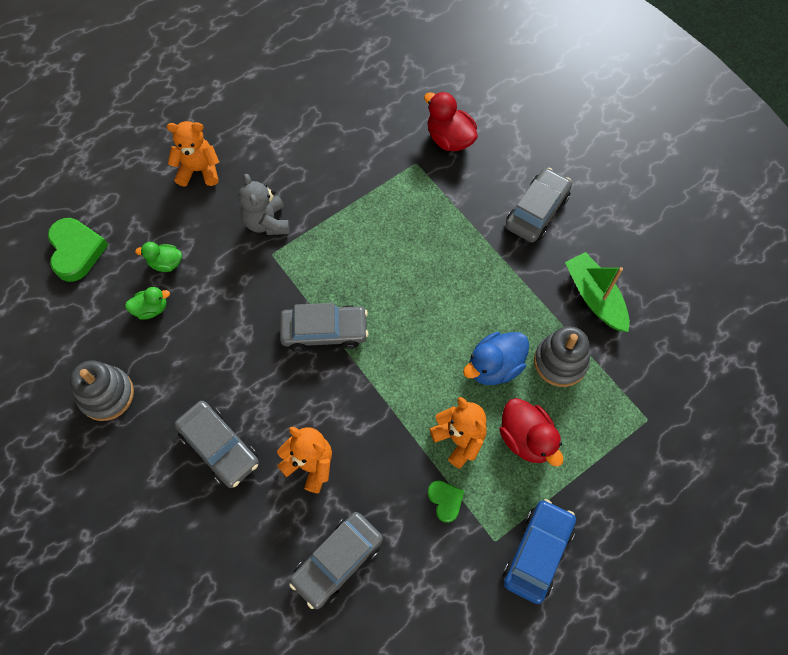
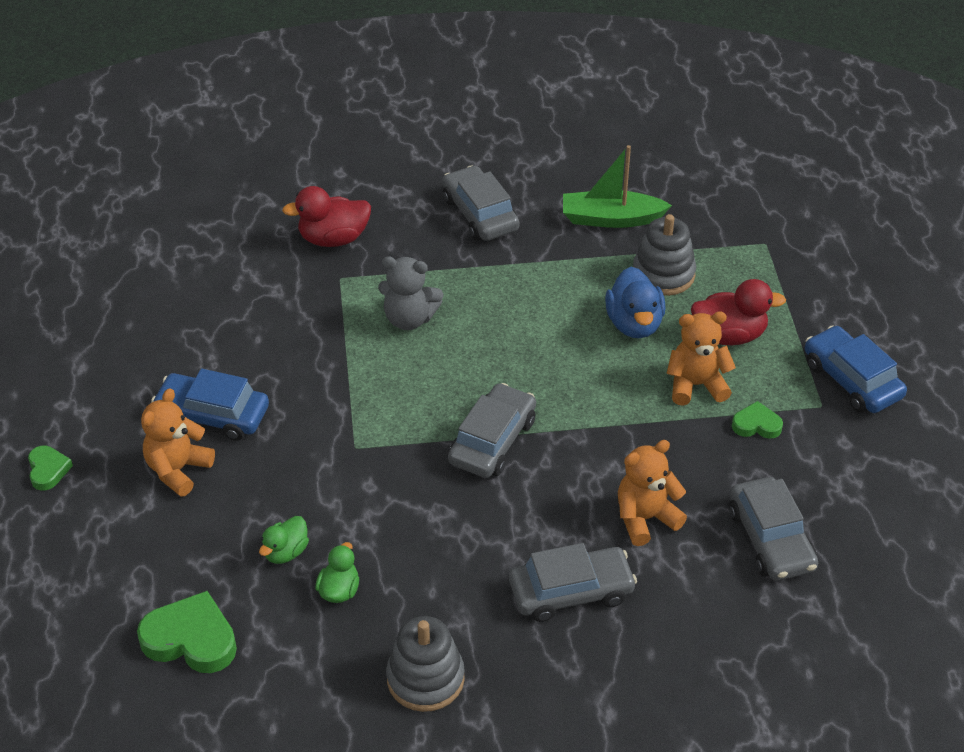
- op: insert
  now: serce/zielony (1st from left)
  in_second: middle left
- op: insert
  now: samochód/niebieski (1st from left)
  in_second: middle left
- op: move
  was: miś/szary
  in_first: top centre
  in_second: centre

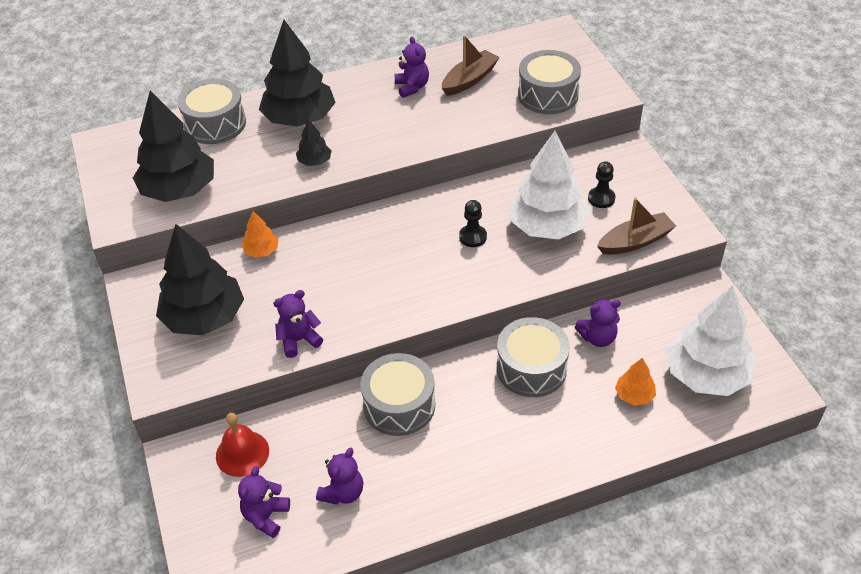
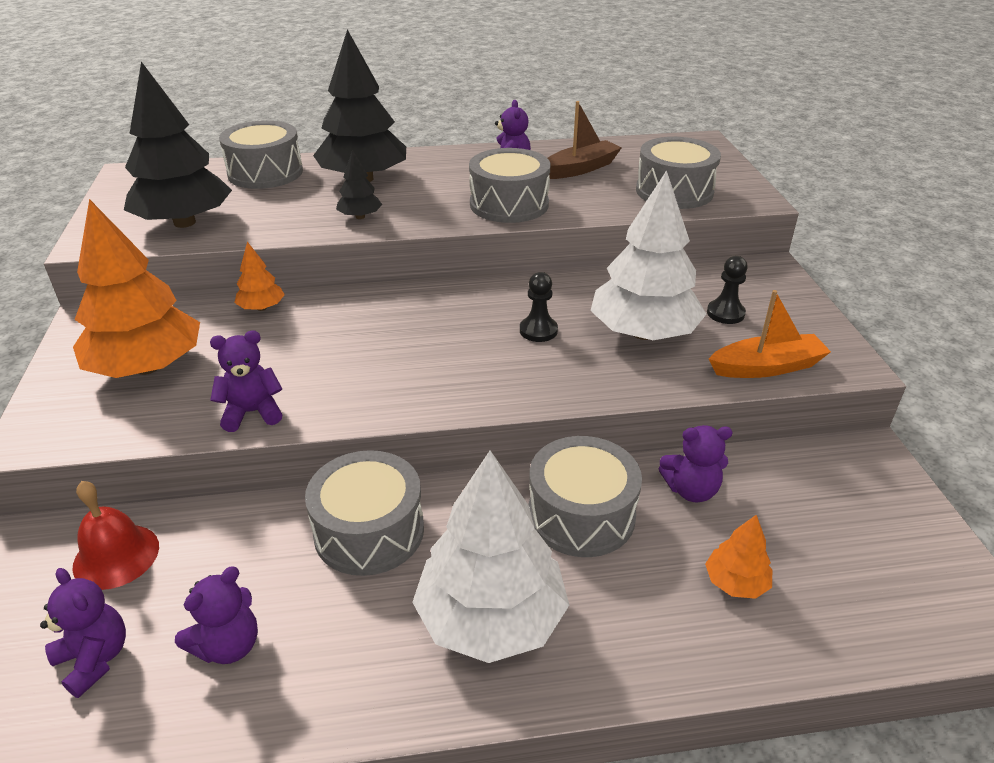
- op: rotate
  was: miś/fioletowy (1st from left)
  in_first: bottom left
  in_second: bottom left
  clockwise: 105
- op: recolor
  was: drzewko/czarny (2nd from left)
  now: drzewko/pomarańczowy (1st from left)
  in_first: middle left
  in_second: middle left
- op: move
  was: drzewko/biały (2nd from left in the first image)
  now: drzewko/biały (1st from left)
  in_first: middle right
  in_second: bottom centre
- op: insert
  now: bęben/szary (3rd from left)
  in_second: top centre
- op: recolor
  was: łódka/brązowy (2nd from left)
  now: łódka/pomarańczowy
  in_first: middle right
  in_second: middle right

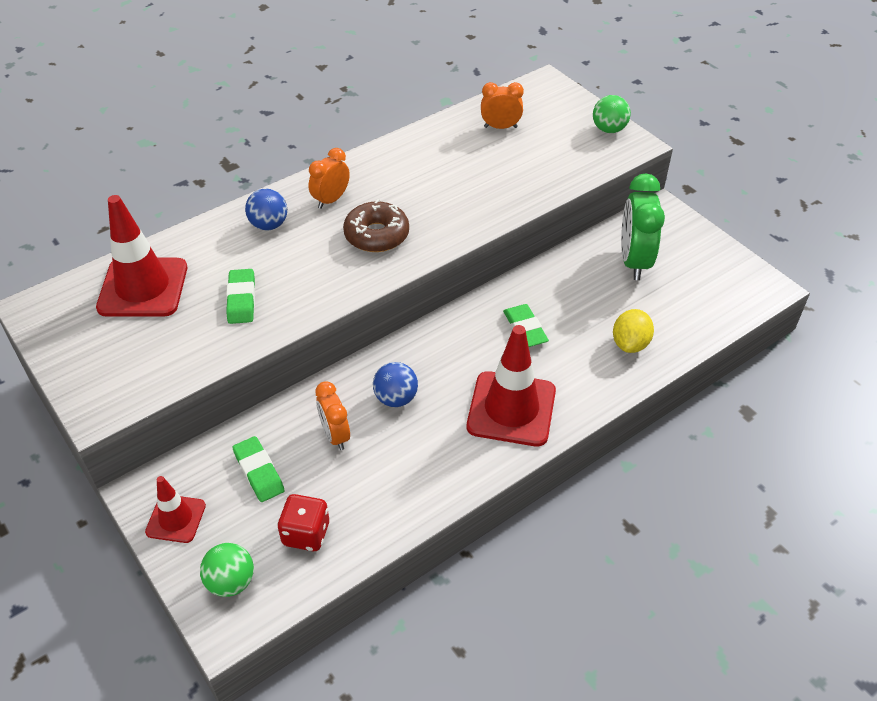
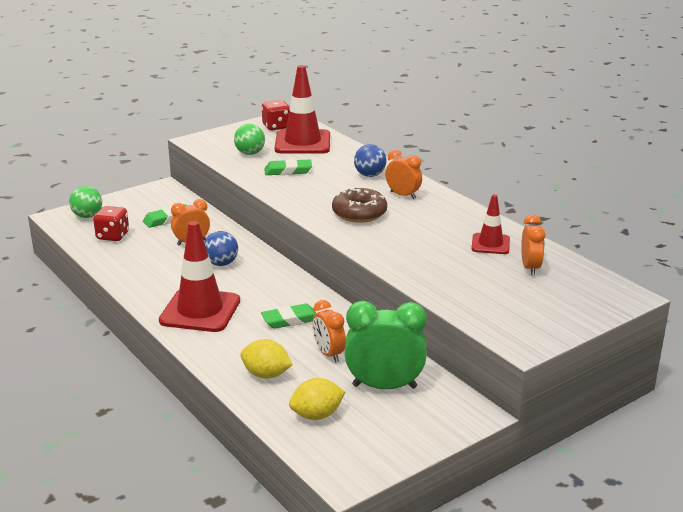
- op: move
  was: piłka/zielony (2nd from left)
  in_first: top right
  in_second: top centre
- op: insert
  now: kostka do gry/czerwony (2nd from left)
  in_second: top centre
- op: insert
  now: cytryna/żółty (2nd from left)
  in_second: bottom centre
- op: insert
  now: budzik/pomarańczowy (2nd from left)
  in_second: centre
- op: move
  was: pachołek/czerwony (2nd from left in the first image)
  now: pachołek/czerwony (3rd from left)
  in_first: bottom left
  in_second: middle right

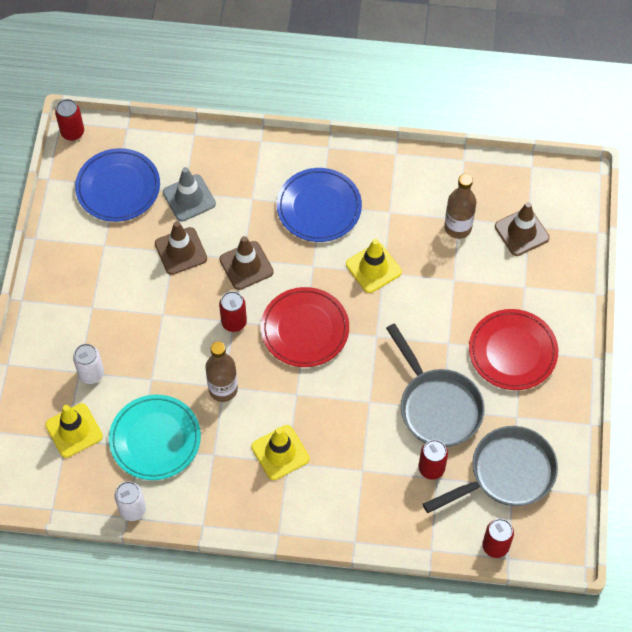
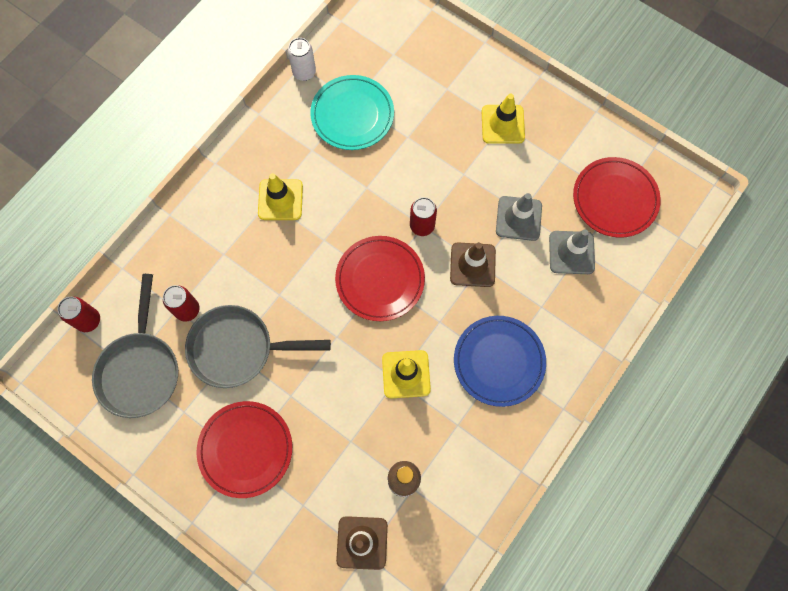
- op: move
  was: pachołek/żółty (1st from left in the first image)
  now: pachołek/żółty (3rd from left)
  in_first: bottom left
  in_second: top centre
- op: recolor
  was: pachołek/brązowy (1st from left)
  now: pachołek/szary (1st from left)
  in_first: middle left
  in_second: centre
- op: recolor
  was: talerz/niebieski (1st from left)
  now: talerz/czerwony (3rd from left)
  in_first: top left
  in_second: middle right
- op: delete
  was: puszka/czerwony (1st from left)
  in_first: top left
- op: delete
  was: puszka/biały (1st from left)
  in_first: middle left
- op: delete
  was: butelka/brązowy (1st from left)
  in_first: centre

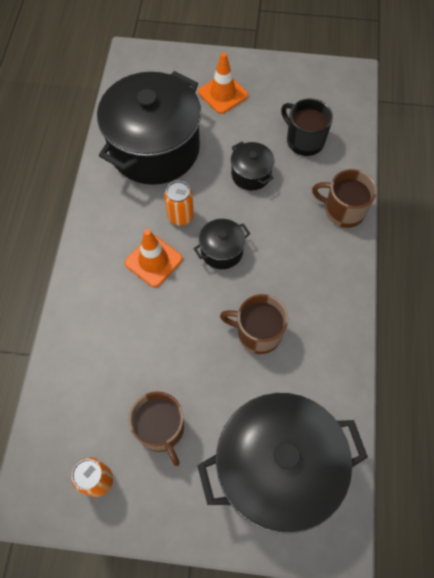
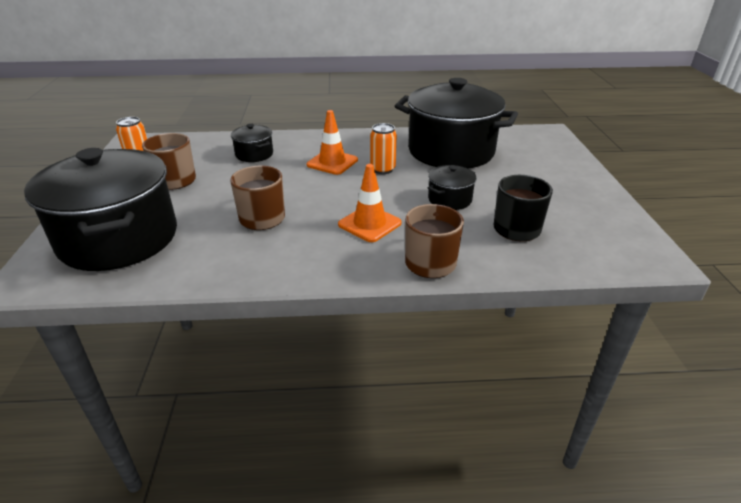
- op: move
  was: garnek/czarny (2nd from left)
  in_first: centre
  in_second: top centre
- op: move
  was: pachołek/pomarańczowy (2nd from left)
  in_first: top centre
  in_second: centre

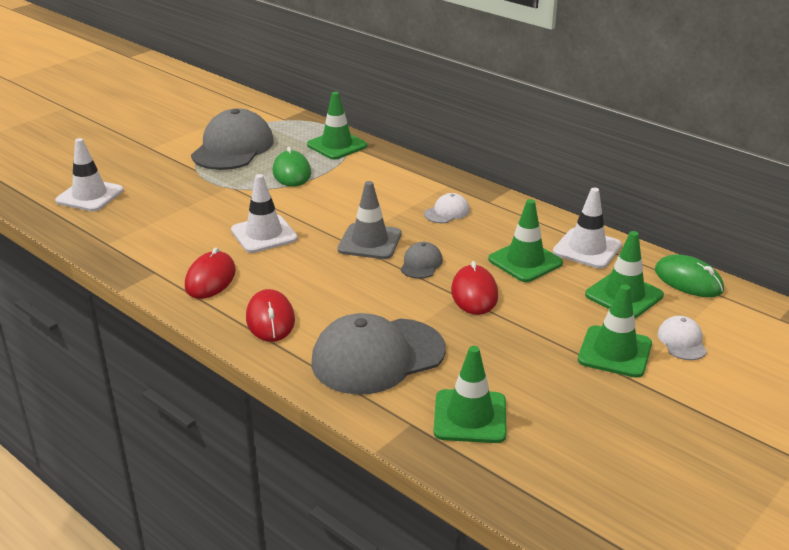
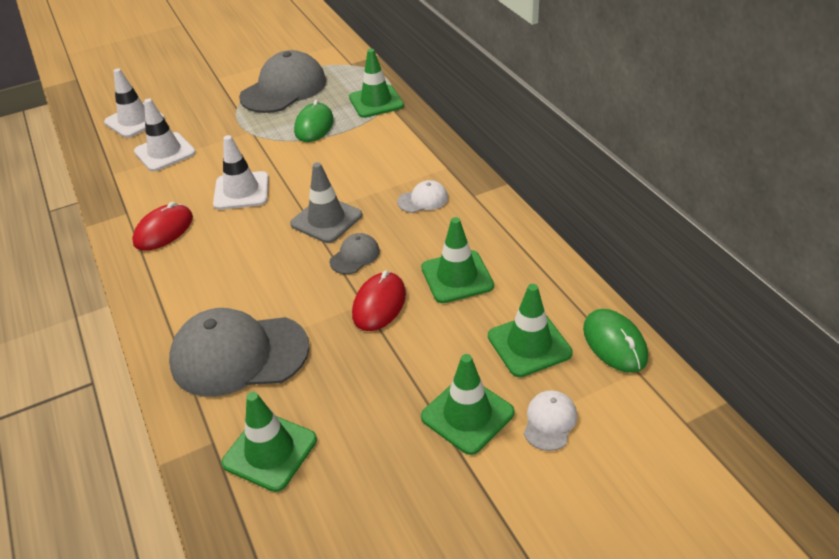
- op: move
  was: pachołek/biały (3rd from left in the first image)
  now: pachołek/biały (2nd from left)
  in_first: middle right
  in_second: top left
- op: delete
  was: myszka/czerwony (2nd from left)
  in_first: centre

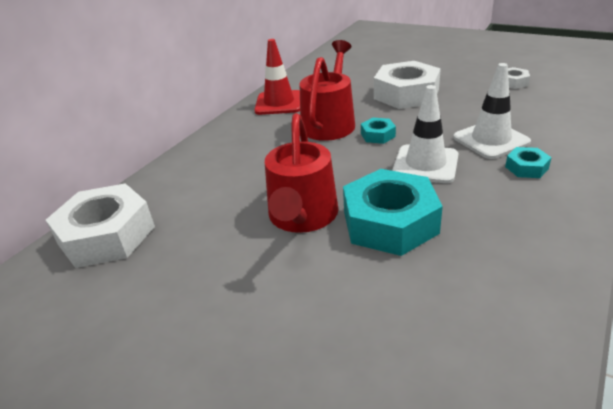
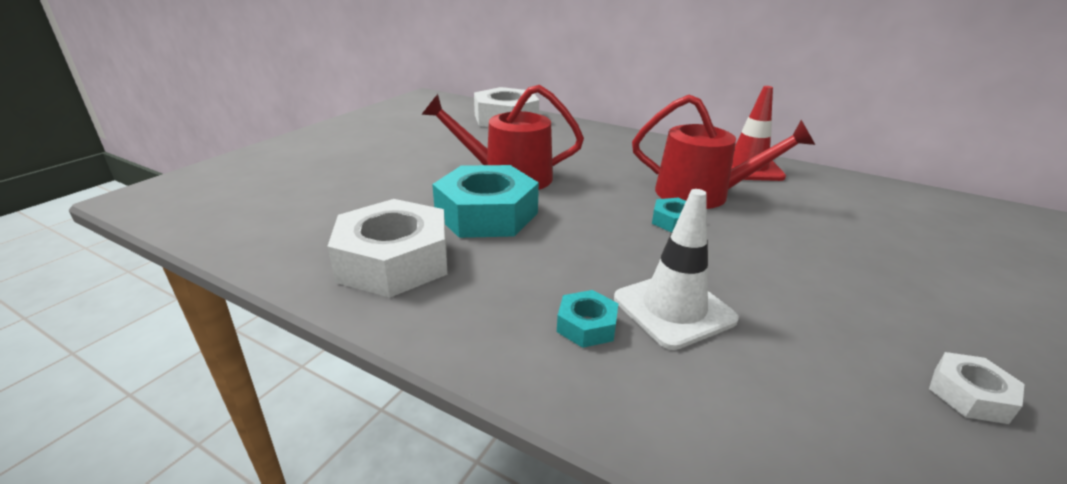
- op: move
  was: nakrętka/biały (2nd from left in the first image)
  now: nakrętka/biały (1st from left)
  in_first: top centre
  in_second: centre
- op: delete
  was: pachołek/biały (1st from left)
  in_first: top right

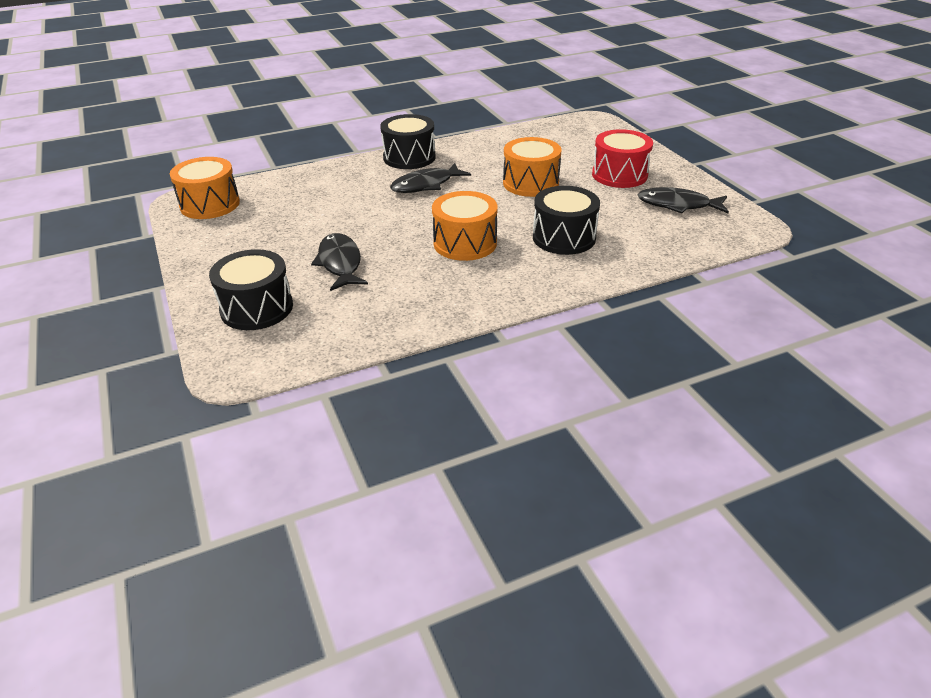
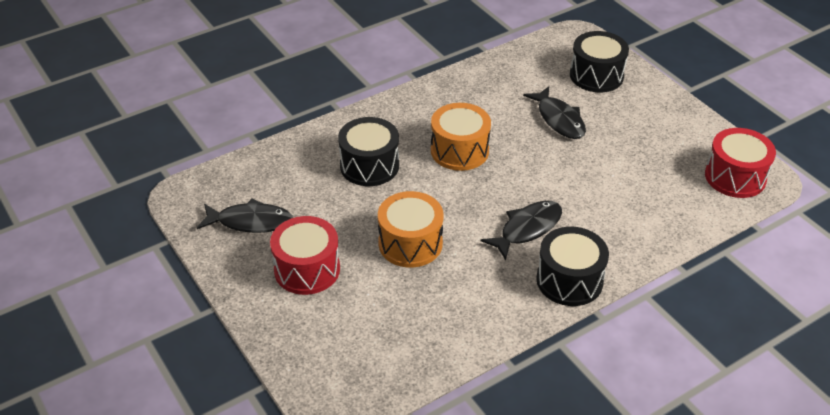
- op: recolor
  was: bęben/pomarańczowy (1st from left)
  now: bęben/czerwony (2nd from left)
  in_first: top left
  in_second: middle right

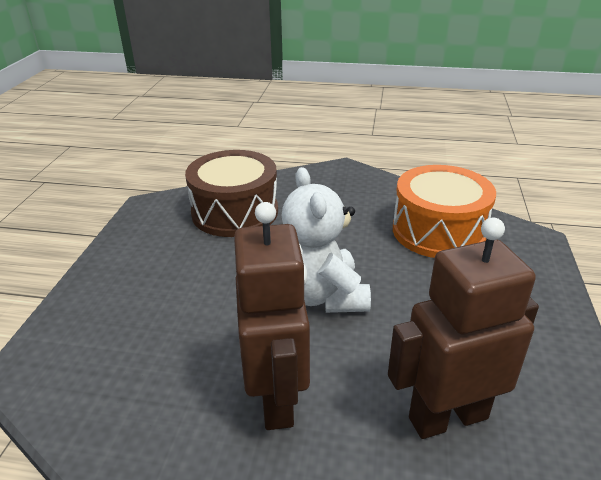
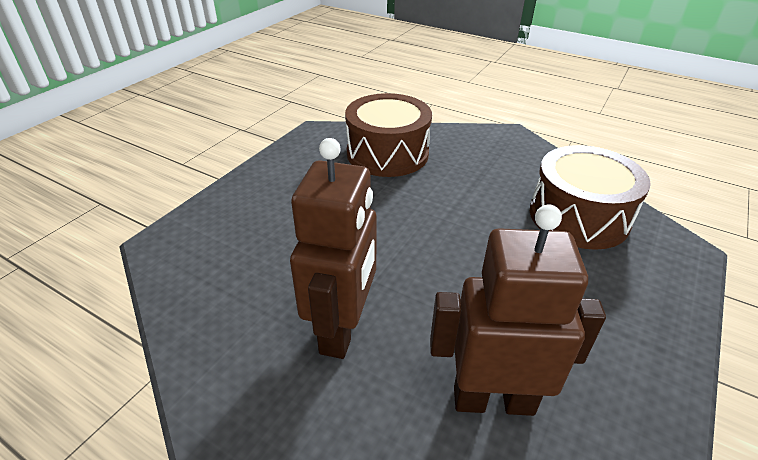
- op: recolor
  was: bęben/pomarańczowy
  now: bęben/brązowy (2nd from left)
  in_first: middle right
  in_second: middle right
- op: delete
  was: miś/biały
  in_first: centre

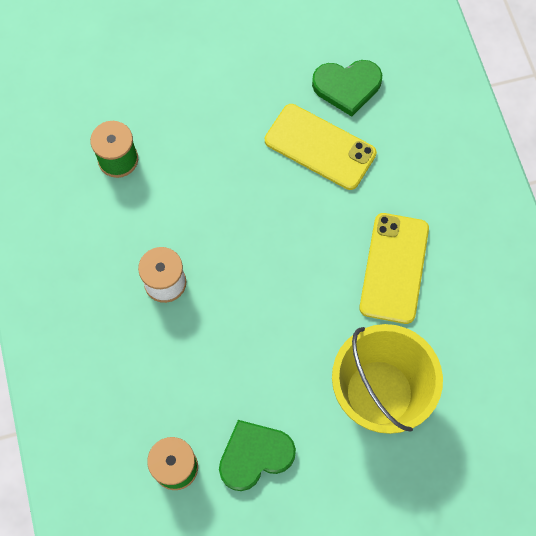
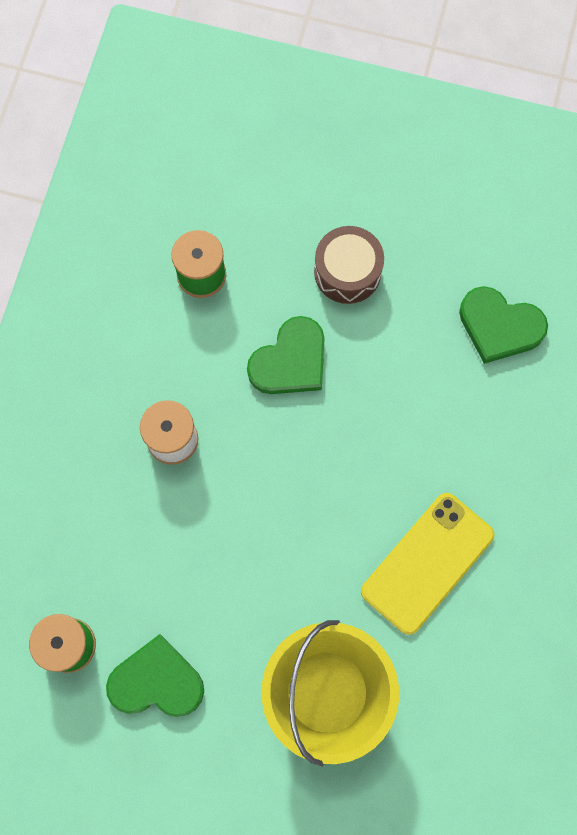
- op: insert
  now: serce/zielony (2nd from left)
  in_second: centre
- op: insert
  now: bęben/brązowy
  in_second: top centre
- op: delete
  was: telefon/żółty (1st from left)
  in_first: top centre

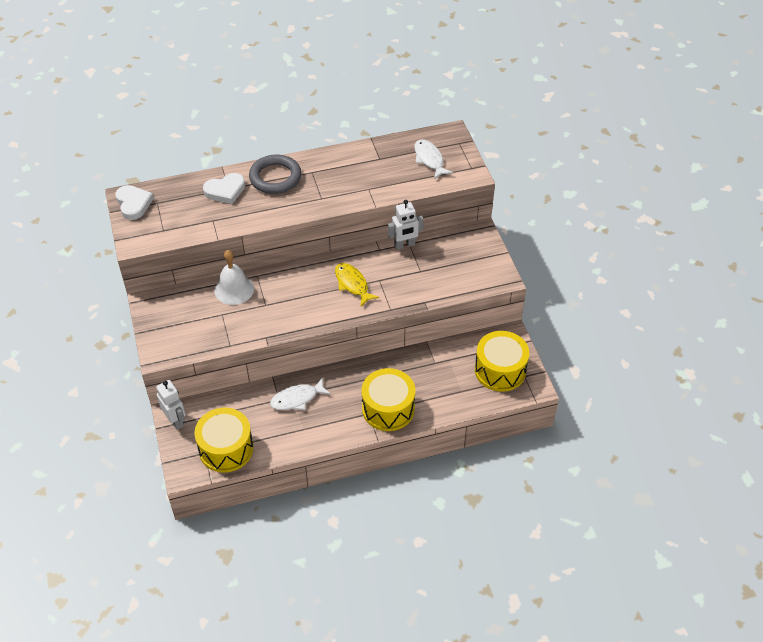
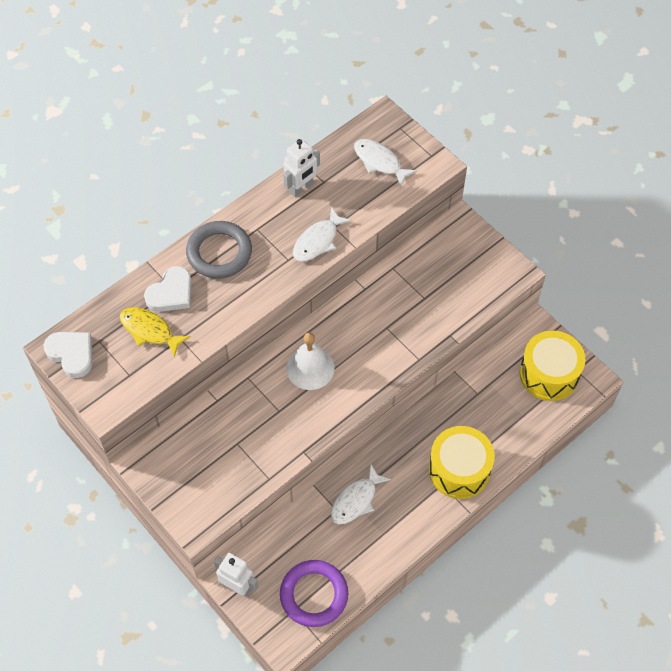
- op: move
  was: ryba/żółty
  in_first: centre
  in_second: middle left
- op: replace
  was: bęben/żółty (1st from left)
  now: pierścień/fioletowy
  in_first: bottom left
  in_second: bottom centre
- op: move
  was: robot/biały (2nd from left)
  in_first: centre
  in_second: top centre
- op: move
  was: dzwonek/biały
  in_first: middle left
  in_second: centre
- op: insert
  now: ryba/biały (1st from left)
  in_second: centre

